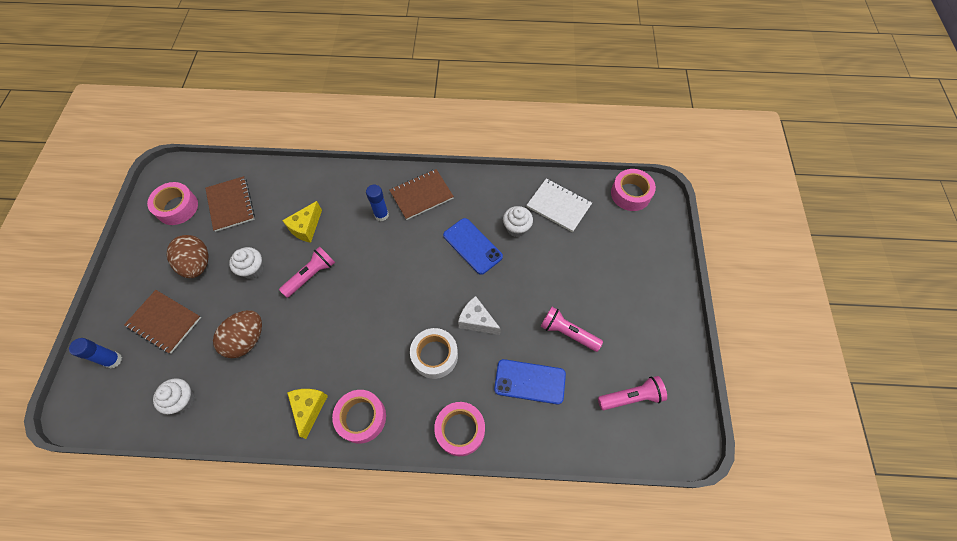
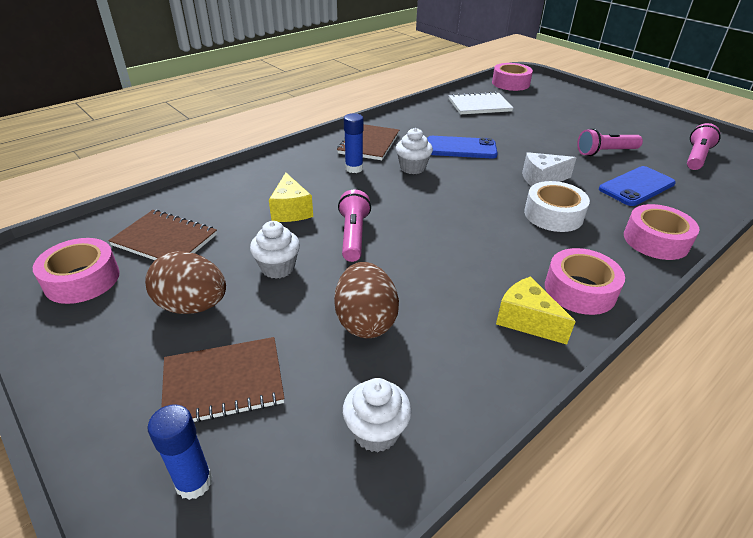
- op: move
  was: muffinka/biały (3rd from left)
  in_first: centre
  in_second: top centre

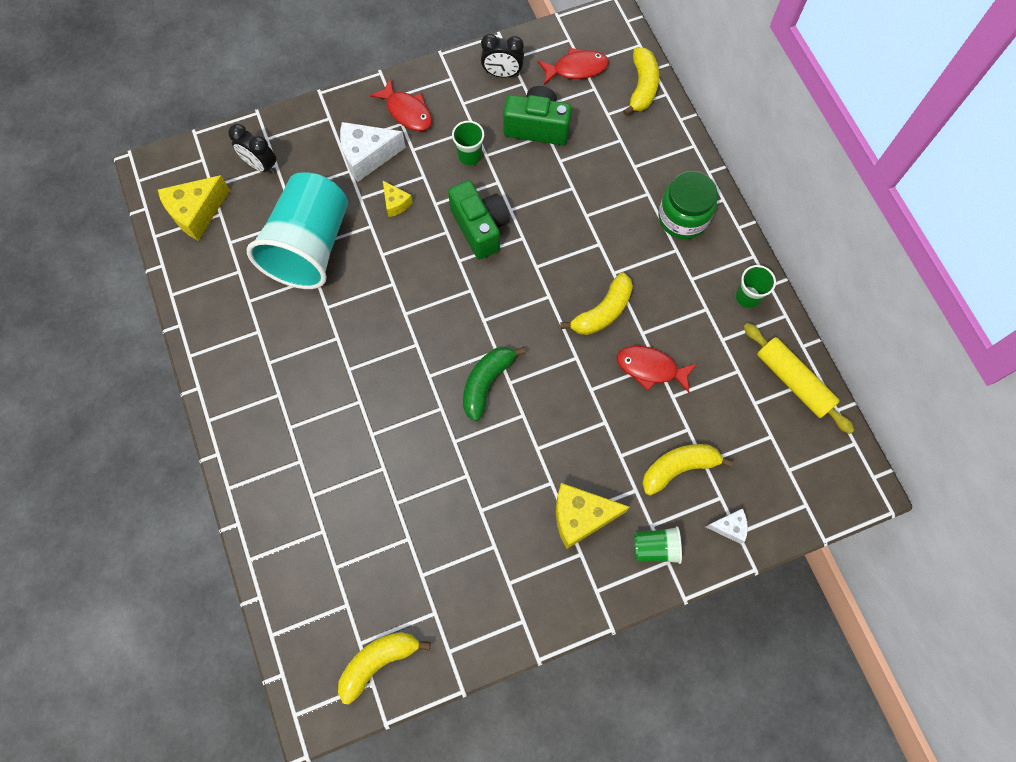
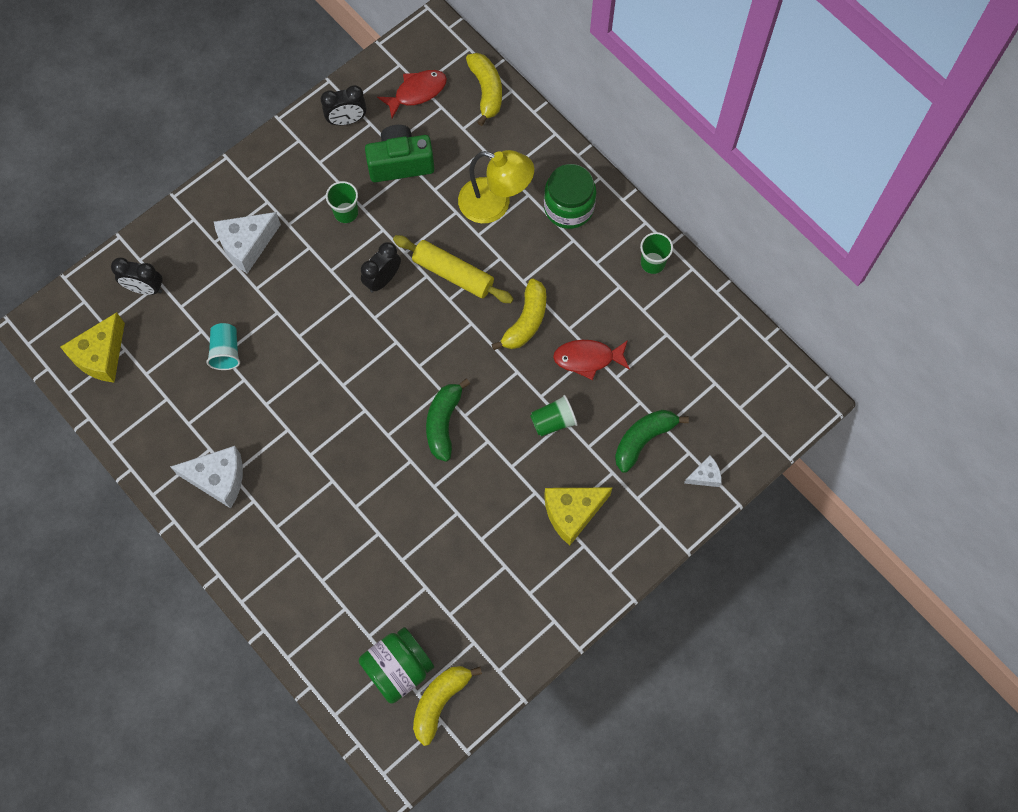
- op: insert
  now: ser/biały (1st from left)
  in_second: middle left
- op: resize
  was: szklanka/turkusowy
  in_first: top left
  in_second: middle left
  ratio: 0.42
- op: insert
  now: słoik/zielony (1st from left)
  in_second: bottom centre
- op: replace
  was: aparat fotograficzny/zielony (1st from left)
  now: budzik/czarny (3rd from left)
  in_first: top centre
  in_second: top centre
- op: move
  was: wałek do ciasta/żółty
  in_first: middle right
  in_second: top centre
- op: insert
  now: lampka/żółty
  in_second: top centre
- op: move
  was: szklanka/zielony (2nd from left)
  in_first: bottom centre
  in_second: centre
- op: recolor
  was: banan/żółty (4th from left)
  now: banan/zielony (2nd from left)
  in_first: middle right
  in_second: centre
- op: delete
  was: ryba/czerwony (1st from left)
  in_first: top centre
- op: delete
  was: ser/żółty (2nd from left)
  in_first: top centre

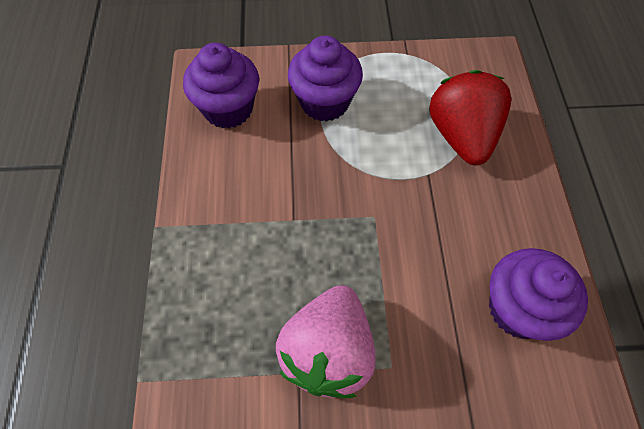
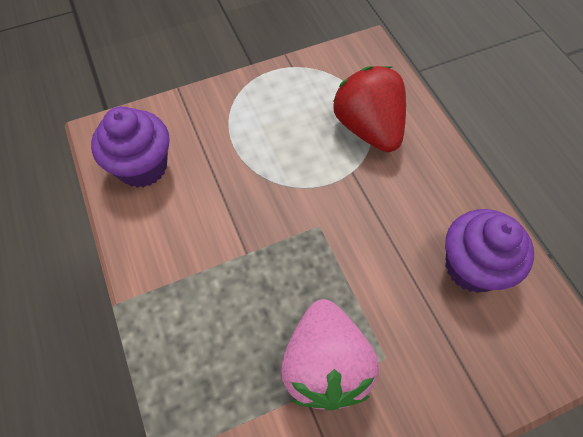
- op: delete
  was: muffinka/fioletowy (2nd from left)
  in_first: top centre

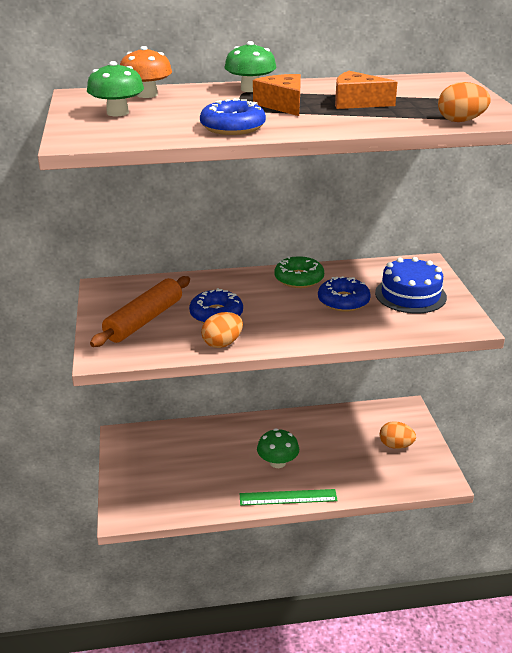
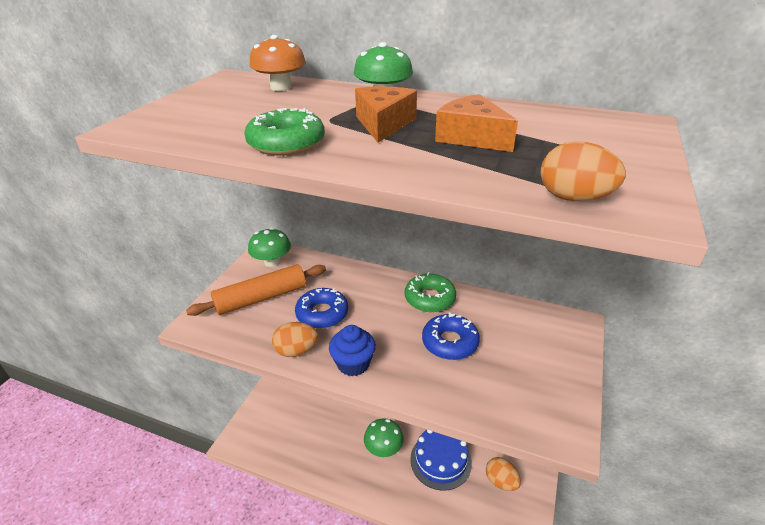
- op: recolor
  was: donut/niebieski (2nd from left)
  now: donut/zielony (1st from left)
  in_first: top centre
  in_second: top centre
- op: move
  was: grzyb/zielony (1st from left)
  in_first: top left
  in_second: centre
- op: insert
  now: muffinka/niebieski
  in_second: bottom centre
- op: move
  was: tort/niebieski
  in_first: middle right
  in_second: bottom centre
- op: delete
  was: linijka/zielony
  in_first: bottom centre

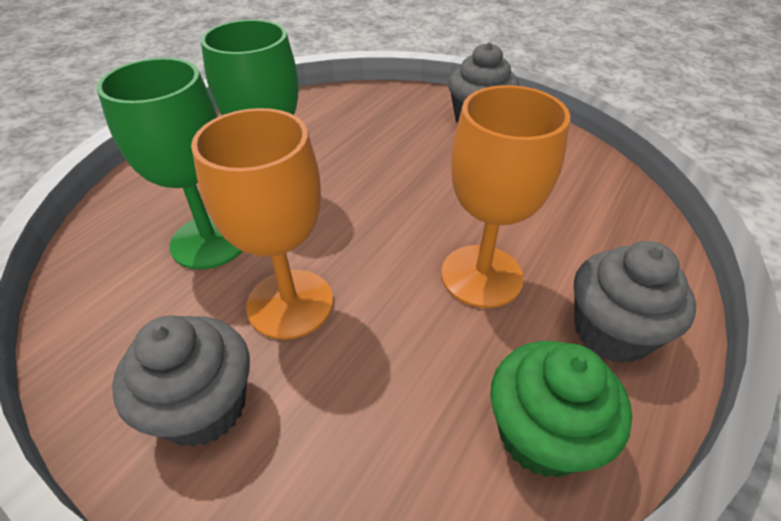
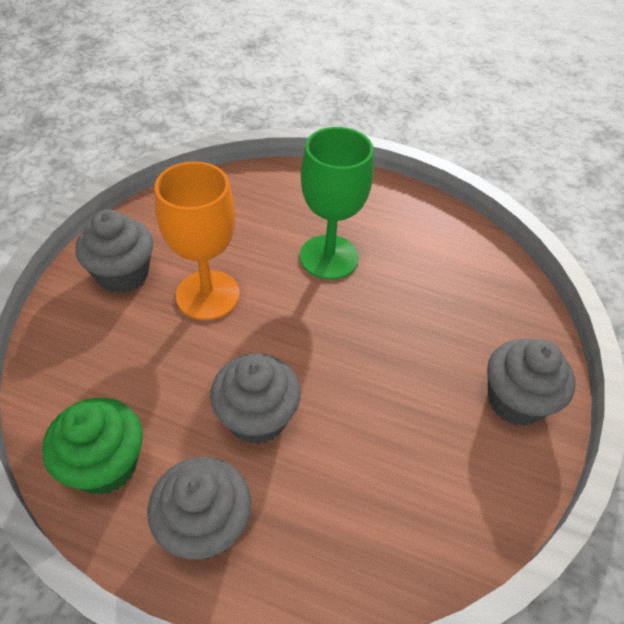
- op: replace
  was: kielich/pomarańczowy (2nd from left)
  now: muffinka/szary (3rd from left)
  in_first: centre
  in_second: centre
- op: delete
  was: kielich/zielony (1st from left)
  in_first: top left

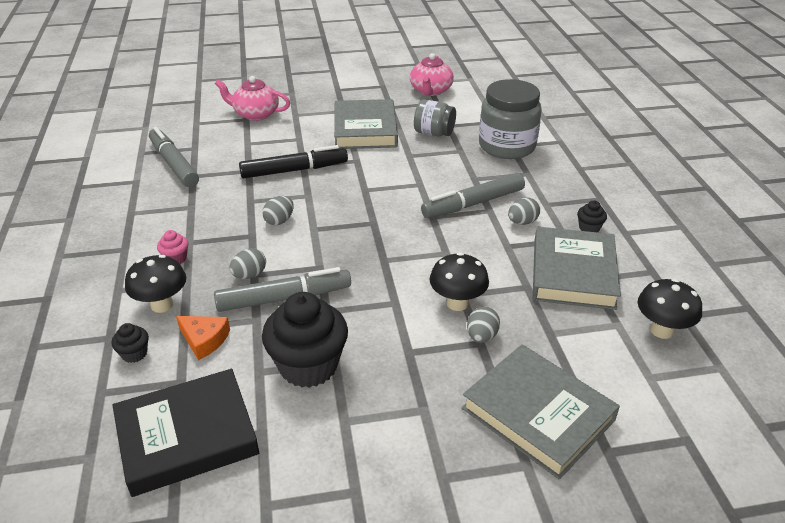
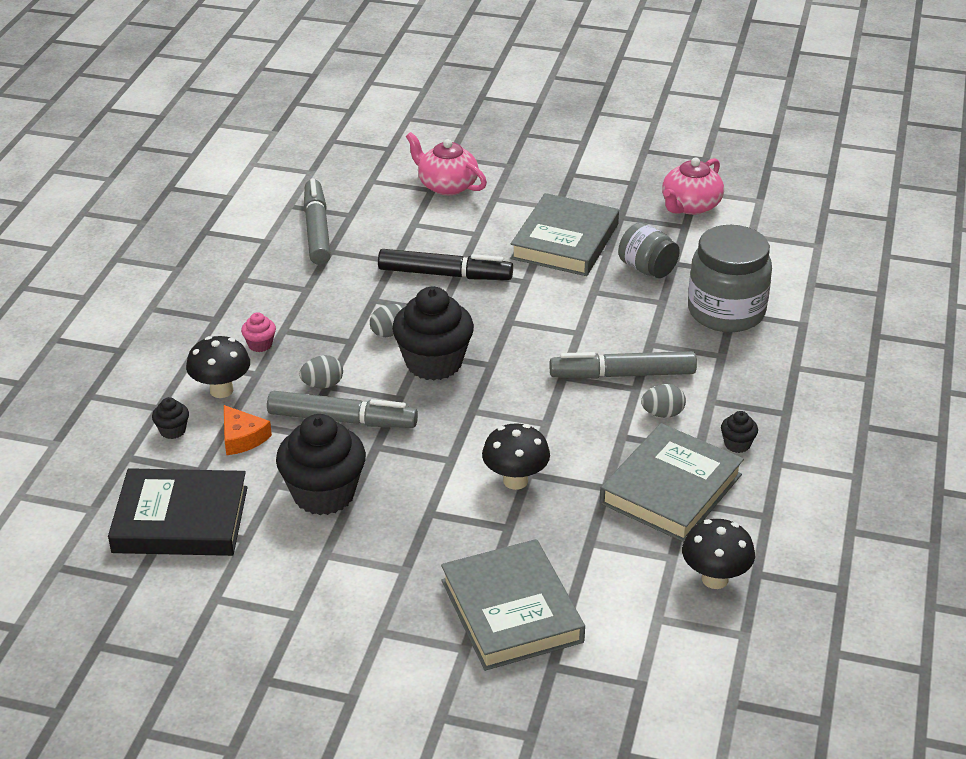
- op: insert
  now: muffinka/czarny (3rd from left)
  in_second: centre
- op: delete
  was: jajko/szary (3rd from left)
  in_first: centre

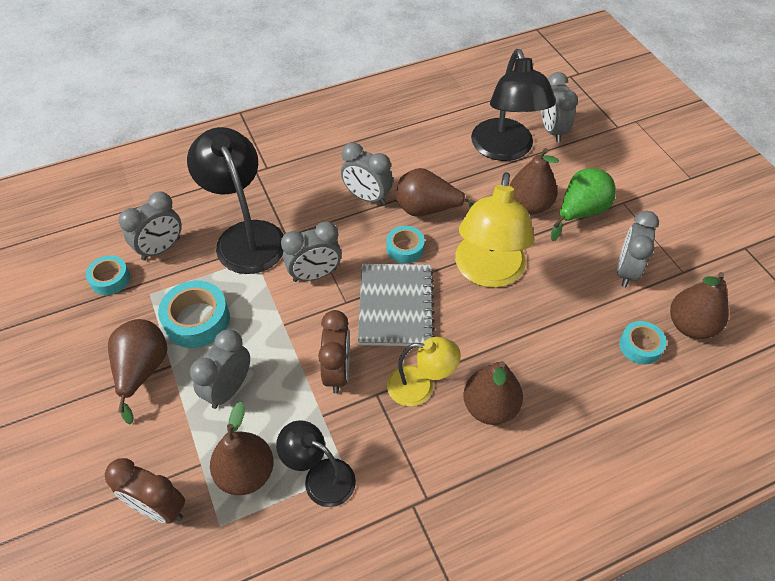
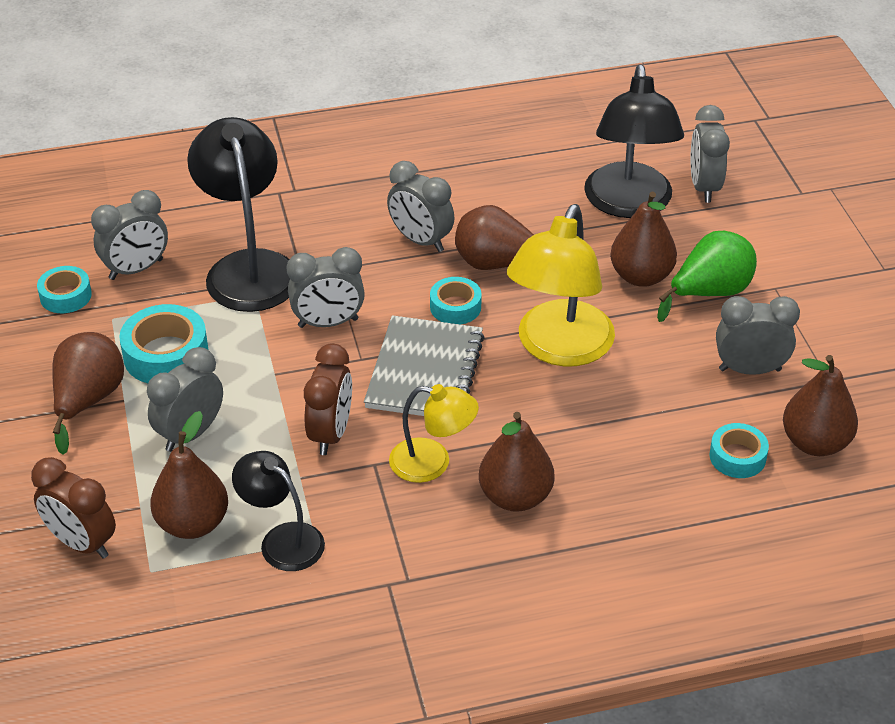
- op: rotate
  was: budzik/szary (6th from left)
  in_first: middle right
  in_second: middle right
  clockwise: 60

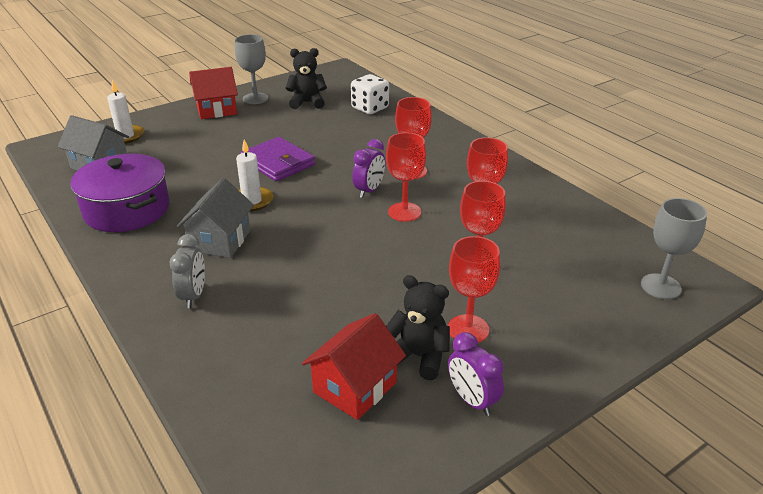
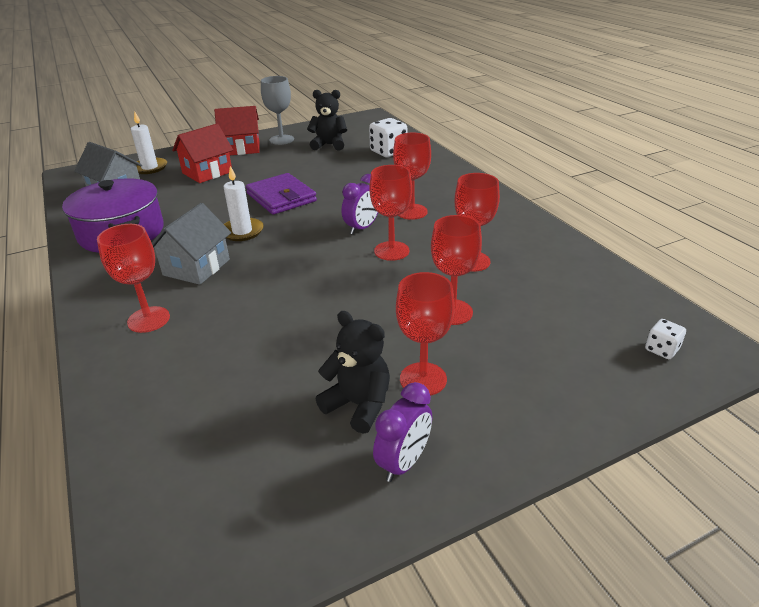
- op: replace
  was: budzik/szary
  now: kielich/czerwony (1st from left)
  in_first: middle left
  in_second: middle left
- op: move
  was: domek/czerwony (2nd from left in the first image)
  now: domek/czerwony (1st from left)
  in_first: bottom centre
  in_second: top left
- op: rotate
  was: budzik/fioletowy (2nd from left)
  in_first: bottom centre
  in_second: bottom centre
  clockwise: -120
- op: replace
  was: kielich/szary (2nd from left)
  now: kostka do gry/biały (2nd from left)
  in_first: middle right
  in_second: middle right

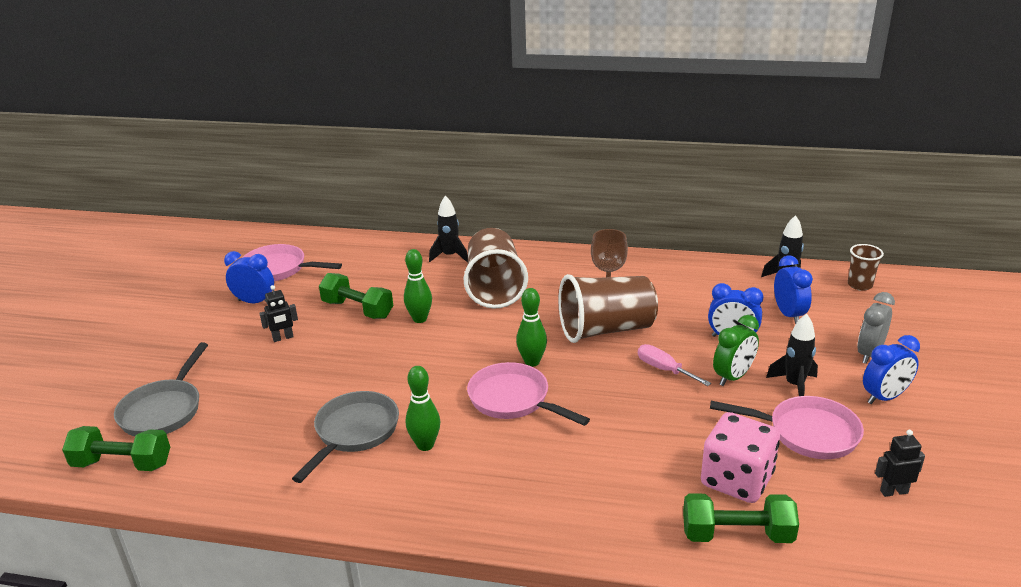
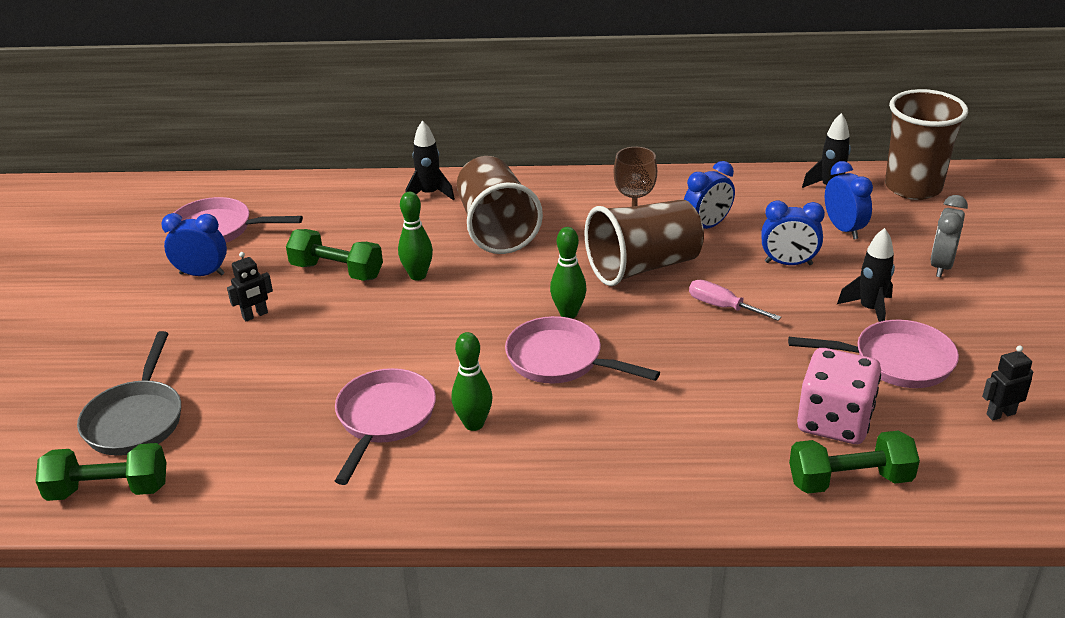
- op: recolor
  was: patelnia/szary (2nd from left)
  now: patelnia/różowy (2nd from left)
  in_first: bottom centre
  in_second: bottom centre
- op: move
  was: budzik/niebieski (4th from left in the first image)
  now: budzik/niebieski (2nd from left)
  in_first: middle right
  in_second: top centre
- op: resize
  was: szklanka/brązowy (3rd from left)
  in_first: middle right
  in_second: top right
  ratio: 2.03
- op: delete
  was: budzik/zielony
  in_first: middle right

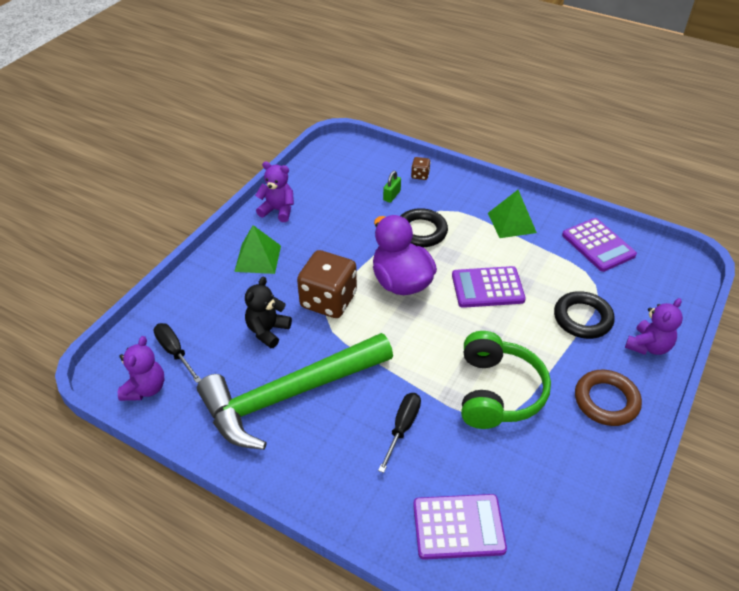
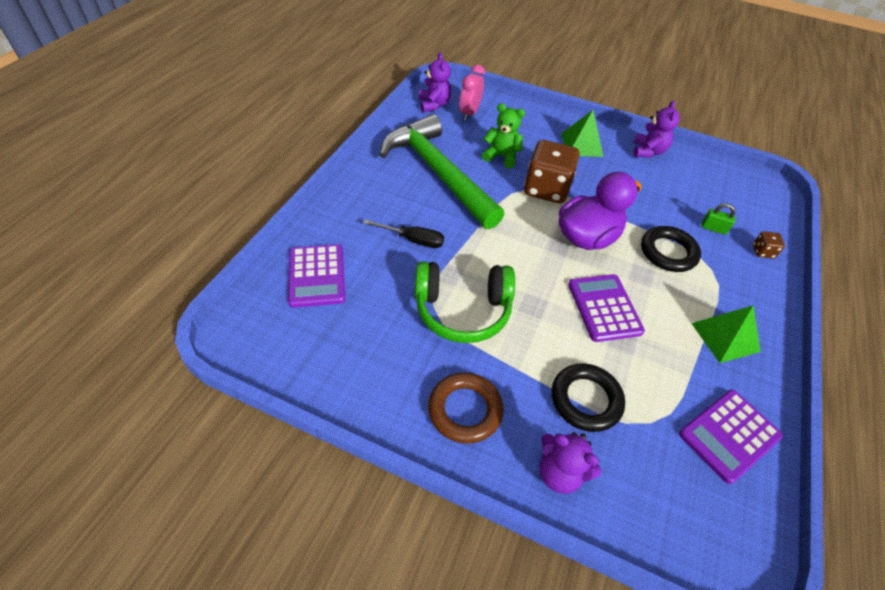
- op: rotate
  was: miś/fioletowy (1st from left)
  in_first: middle left
  in_second: top centre
  clockwise: -105
- op: replace
  was: śrubokręt/czarny (1st from left)
  now: budzik/różowy
  in_first: middle left
  in_second: top centre
- op: recolor
  was: miś/czarny
  now: miś/zielony
  in_first: centre
  in_second: top centre

